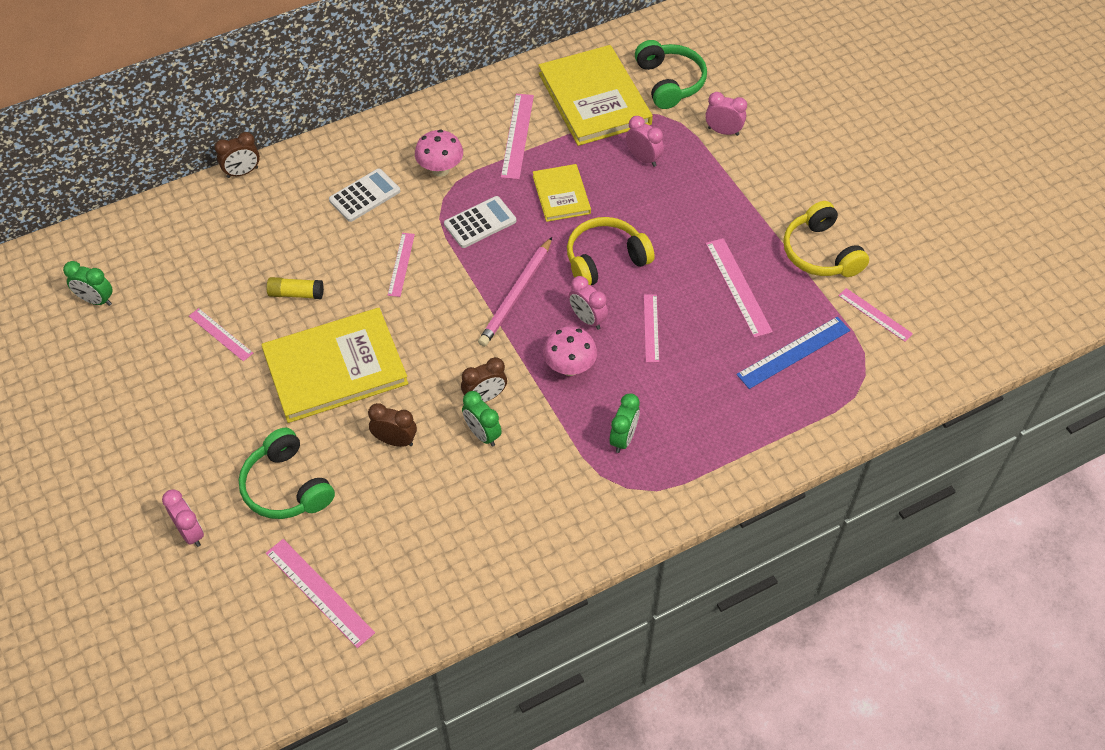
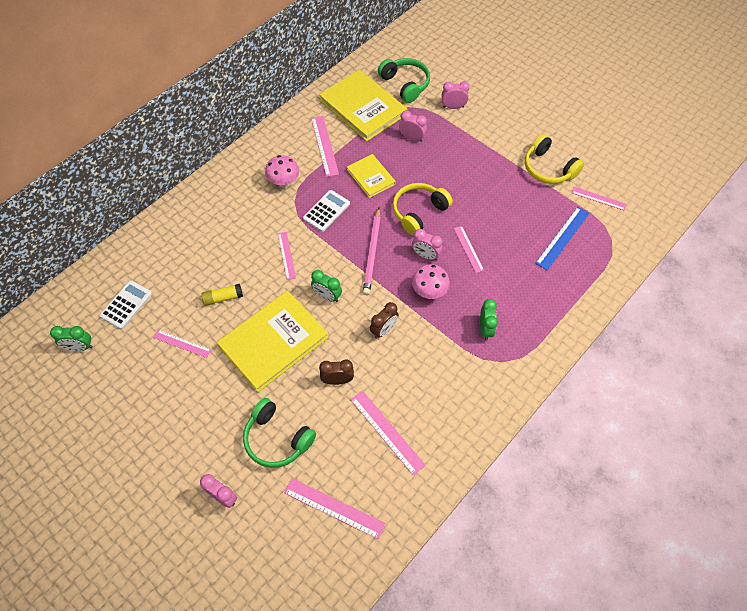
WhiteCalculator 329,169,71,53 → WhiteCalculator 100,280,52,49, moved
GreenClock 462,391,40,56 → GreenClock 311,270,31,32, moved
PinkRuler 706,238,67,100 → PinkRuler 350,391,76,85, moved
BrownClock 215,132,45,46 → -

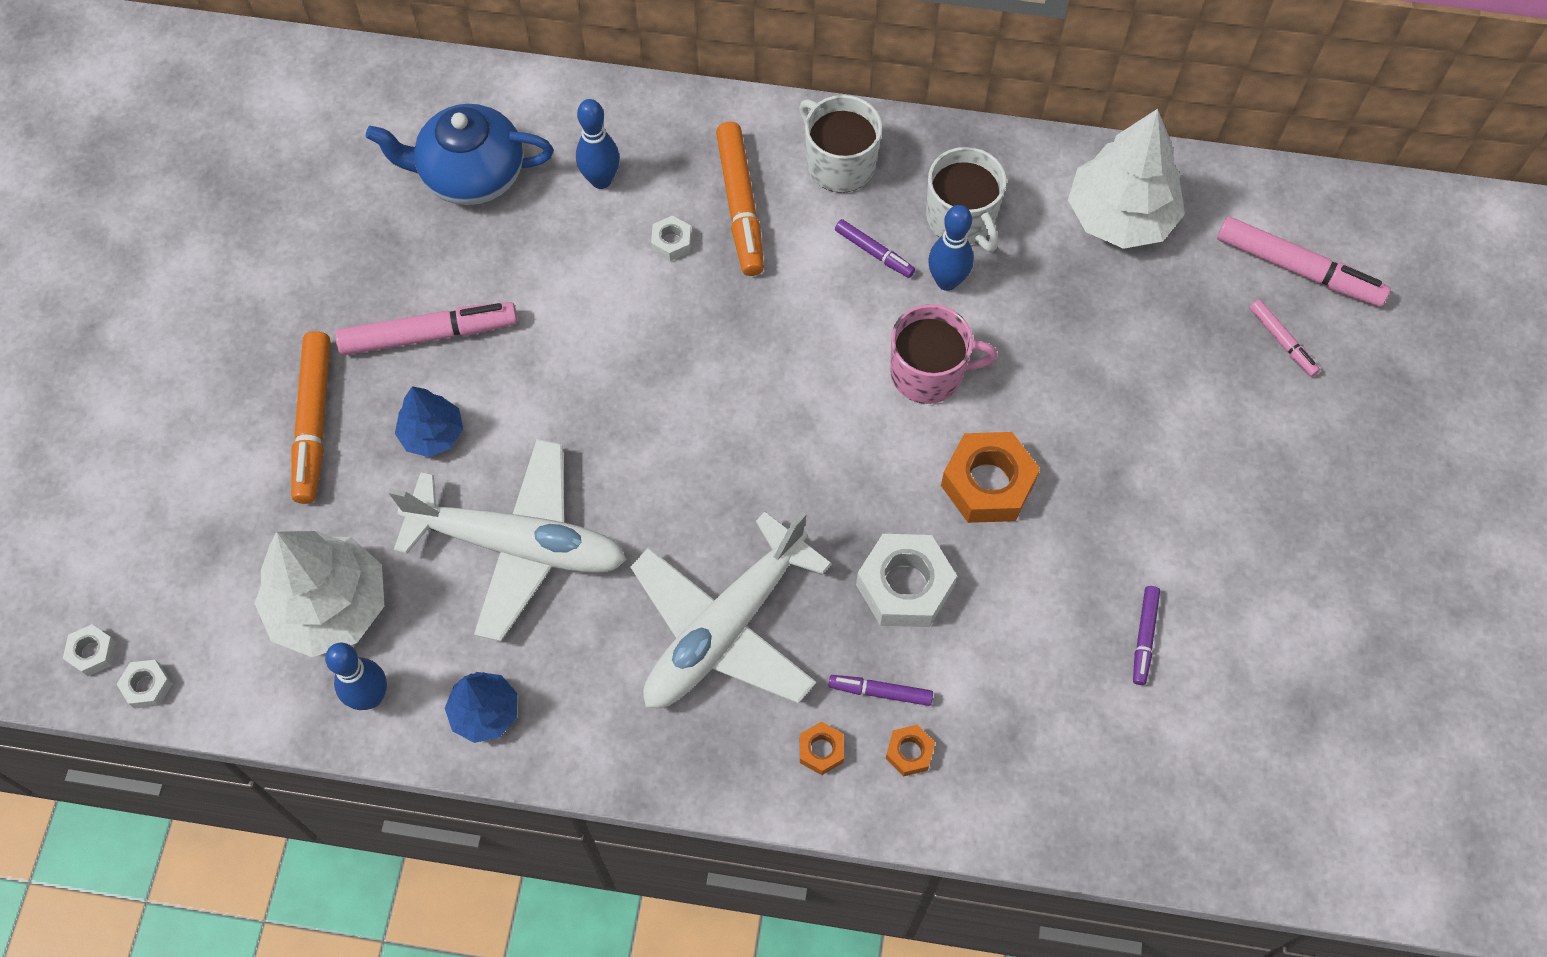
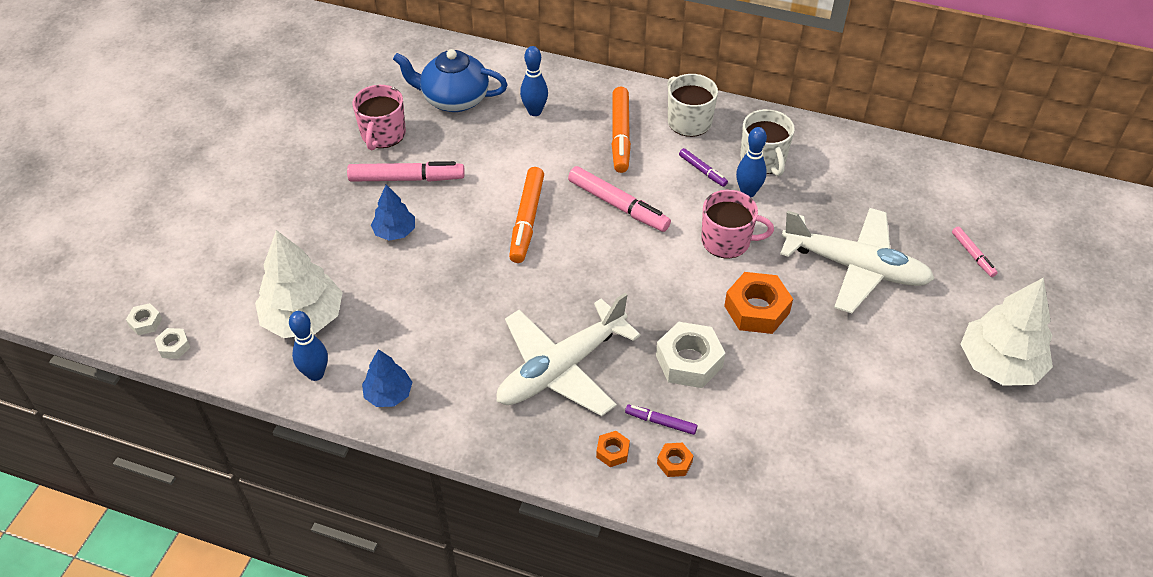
- → PinkMug 352,85,54,65
OrangeMarker 291,331,39,173 → OrangeMarker 509,167,35,96, moved
PinkMarker 1217,217,174,90 → PinkMarker 568,166,103,66, moved
WhitePlane 389,439,238,203 → WhitePlane 780,208,154,105, moved
WhiteTree 1068,109,117,140 → WhiteTree 960,277,93,109, moved
WhiteNut 651,215,40,46 → -
PurpleMarker 1133,586,27,99 → -

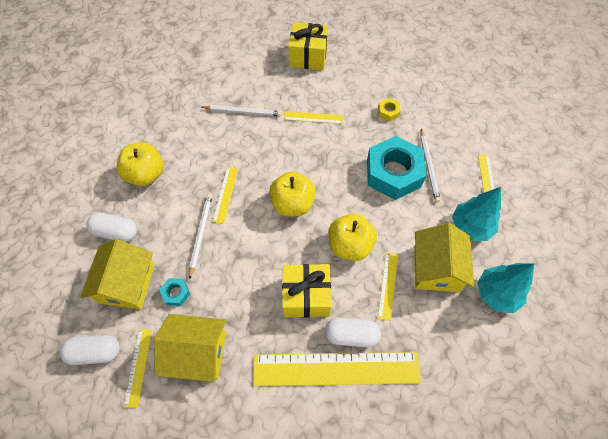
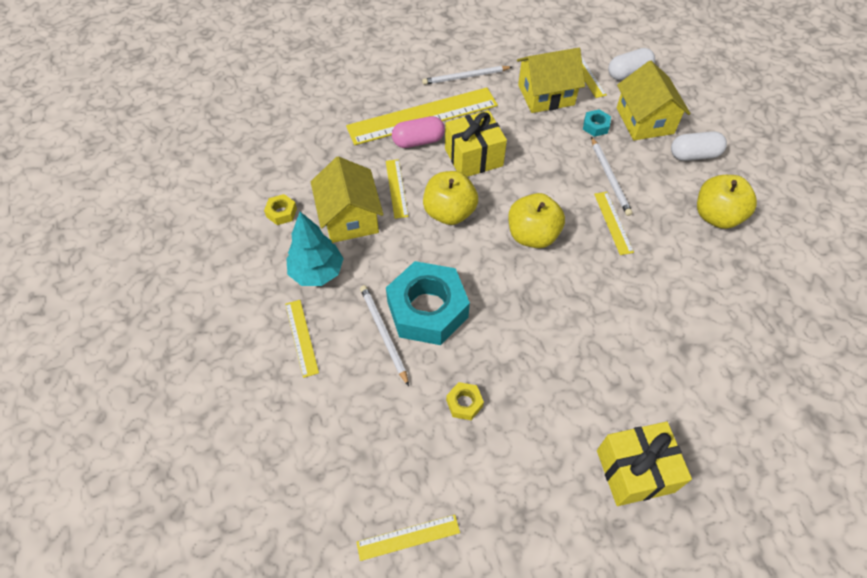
TurquoiseTree 477,263,57,50 → YellowNut 264,194,33,31
YellowRuler 284,111,59,13 → YellowRuler 356,515,104,46, moved
WhiteCapsule 325,317,56,30 → PinkCapsule 392,116,53,32
WhitePencil 202,105,80,11 → WhitePencil 422,66,90,19, moved

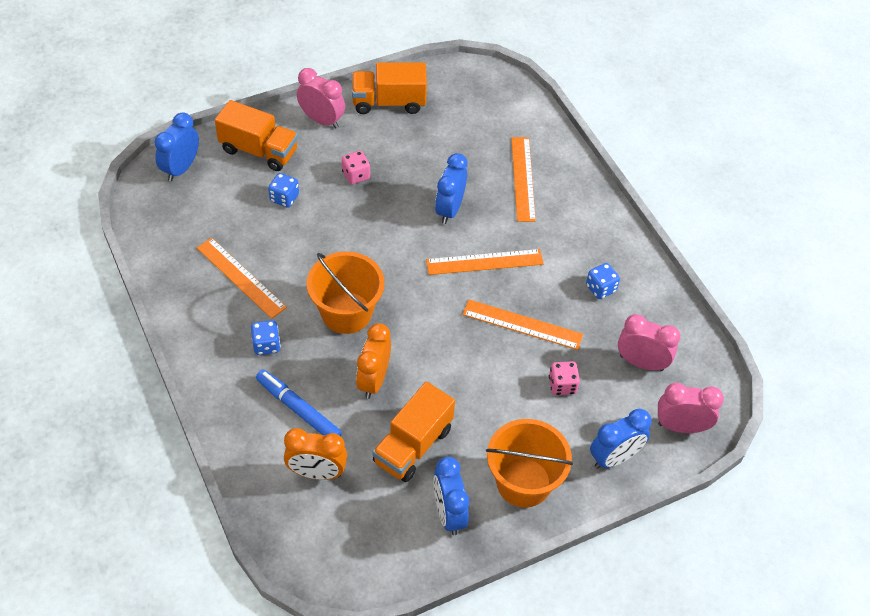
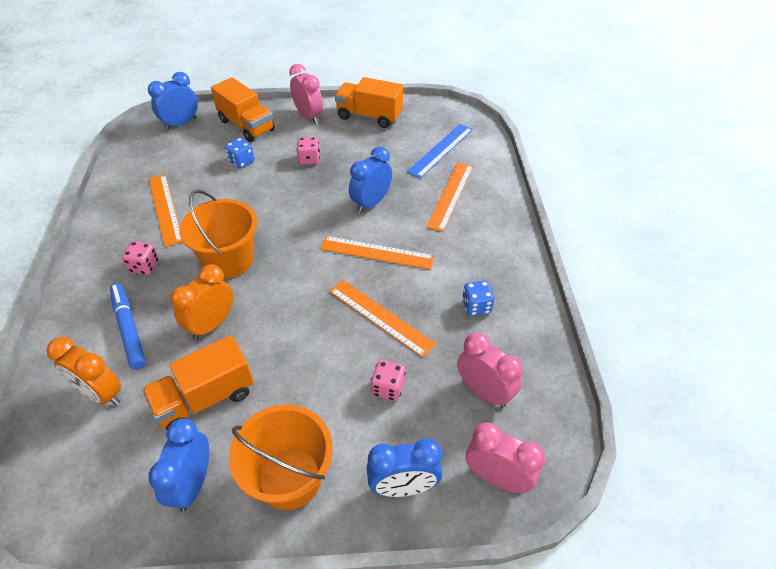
BlueDice 251,320,29,35 → PinkDice 122,241,37,34
- → BlueRuler 407,124,66,54

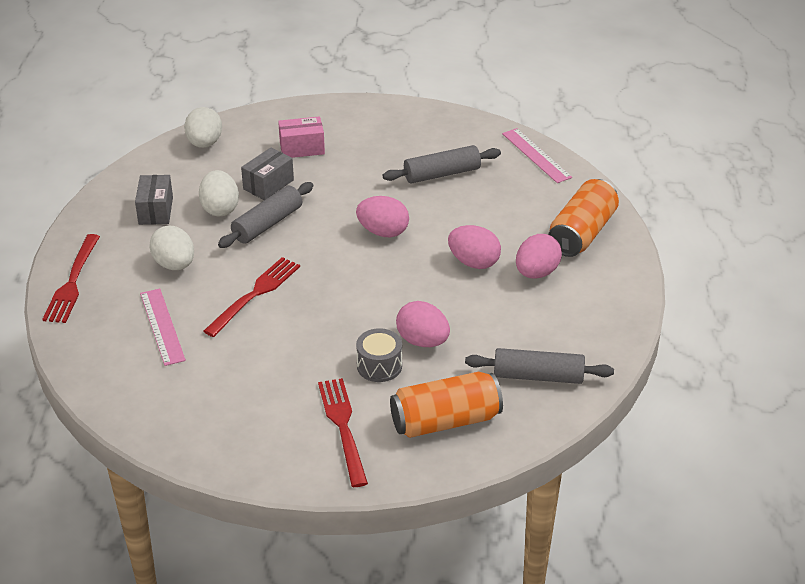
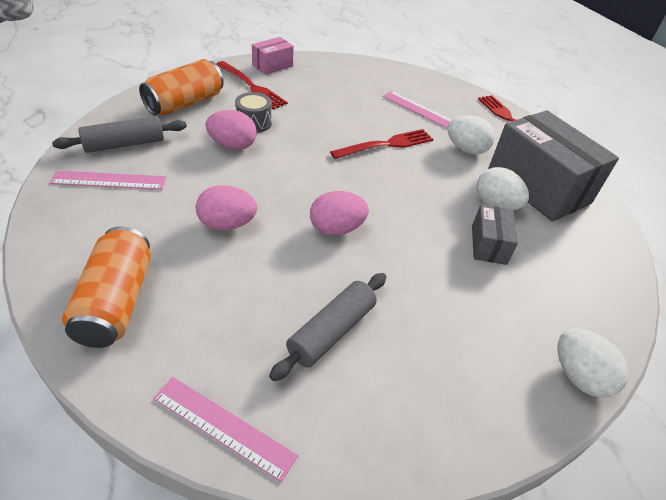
- → PinkRuler 50,171,116,19
PinkBox 278,116,47,42 → PinkBox 252,37,42,38, moved
RedFork 203,257,97,80 → RedFork 330,129,103,30, 120 degrees counterclockwise
GreyBox 135,175,38,50 → GreyBox 488,110,131,112, x2.07
WhiteEgg 184,107,38,41 → WhiteEgg 557,328,72,70, moved
GreyRollingPin 218,182,96,66 → -
PinkEgg 516,234,46,44 → -

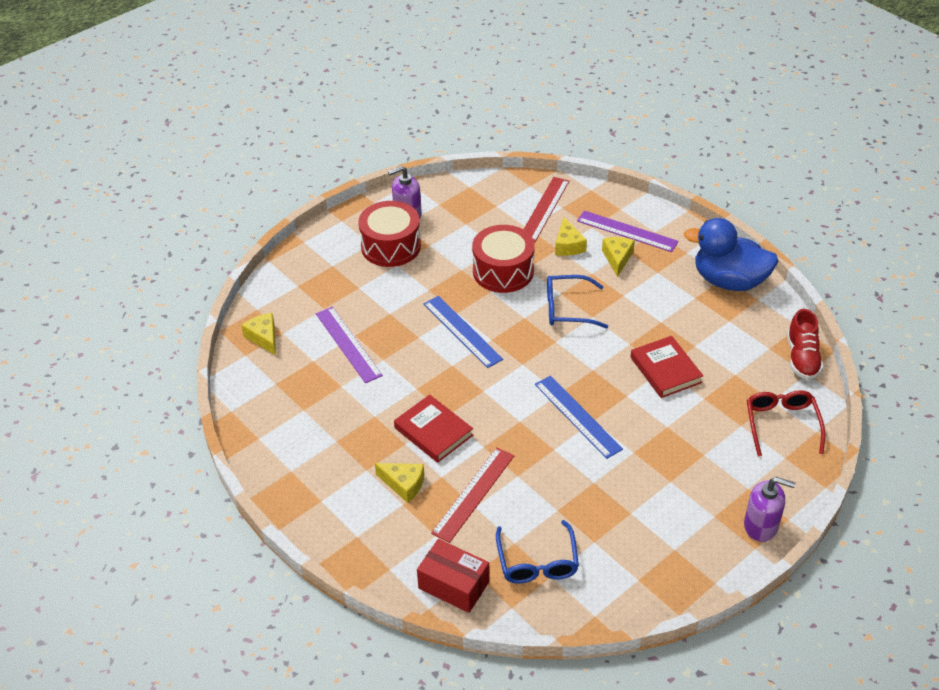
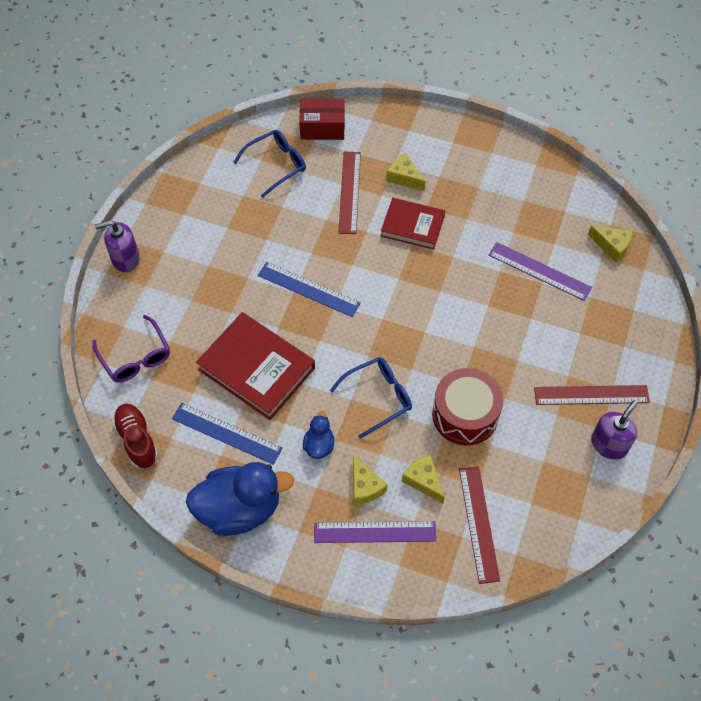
RedGlasses 747,390,78,66 → PurpleGlasses 92,315,78,68
BlueRuler 424,296,79,72 → BlueRuler 172,403,111,62, moved
RedBook 630,336,73,62 → RedBook 196,312,119,108, x1.57
BlueGlasses 496,520,83,64 → BlueGlasses 233,130,73,68, 90 degrees clockwise
- → BlueDuck 303,411,31,48
YellowCheese 375,463,49,40 → YellowCheese 386,153,40,38, 45 degrees clockwise
RedDrum 358,201,63,66 → RedRuler 534,385,116,20

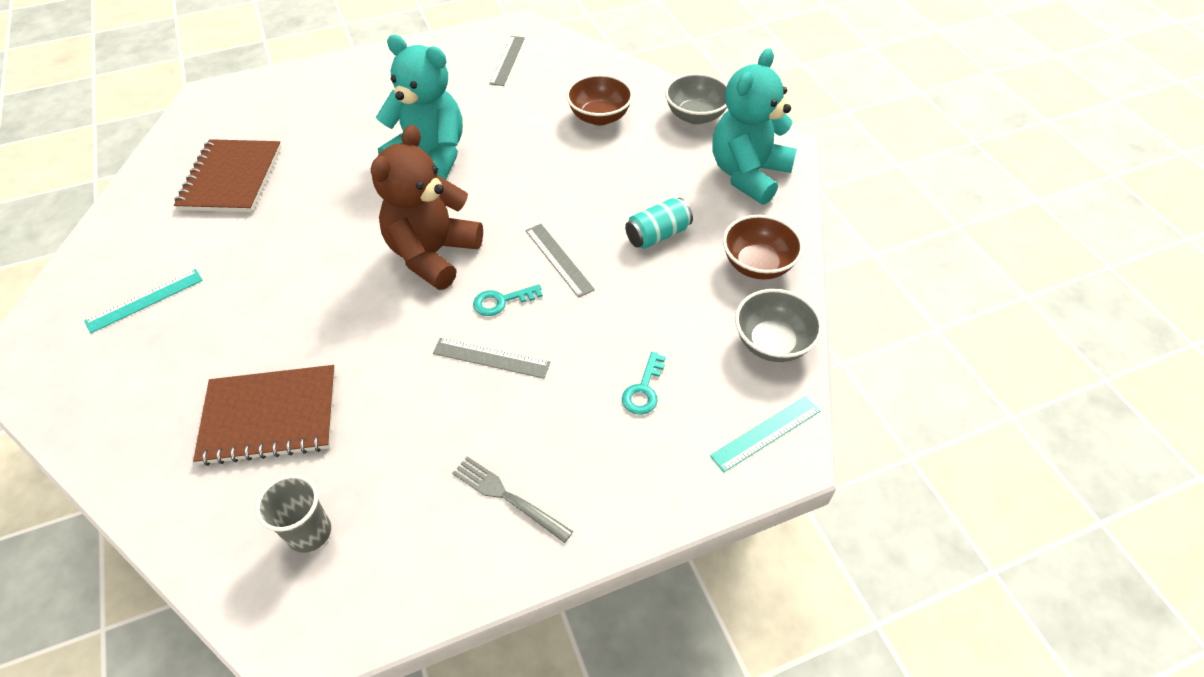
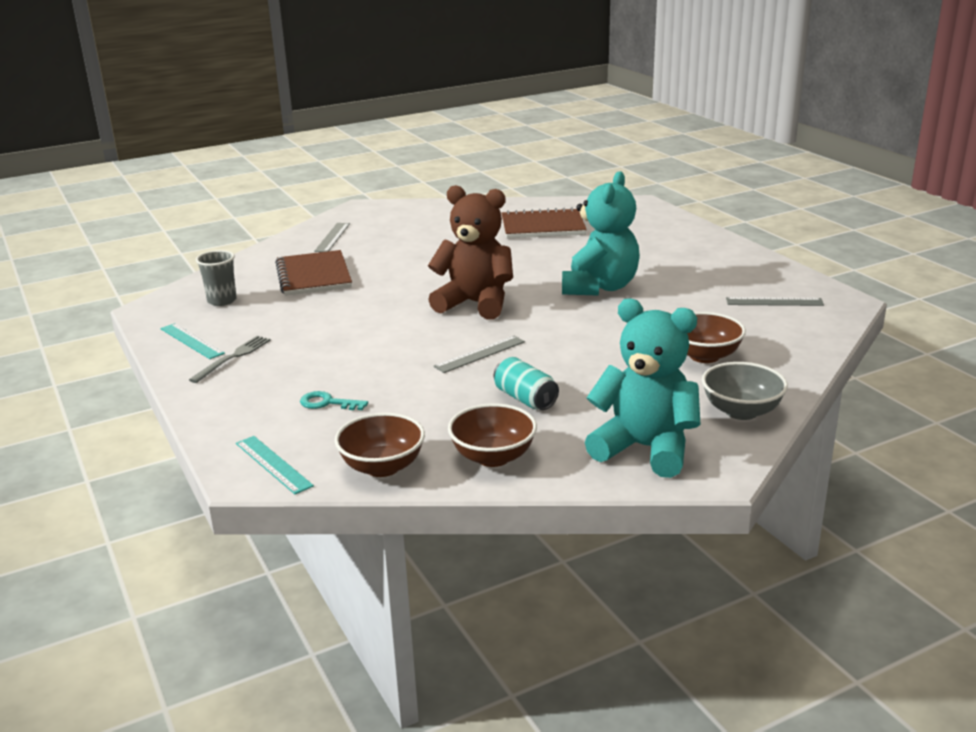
TurquoiseRuler 84,269,119,64 → TurquoiseRuler 160,323,65,36, moved
GreyRuler 433,338,117,41 → GreyRuler 314,223,36,29, moved
GreyBowl 735,289,88,73 → BrownBowl 334,413,91,64
TurquoiseKey 473,284,70,32 → -

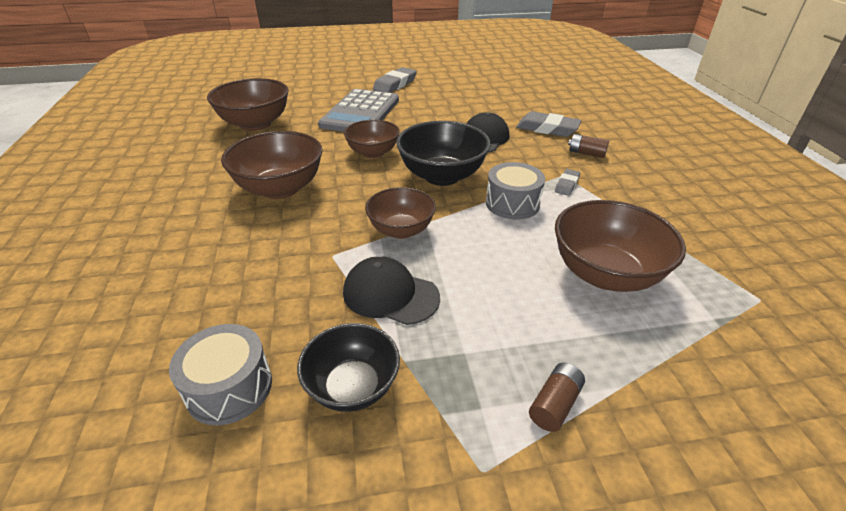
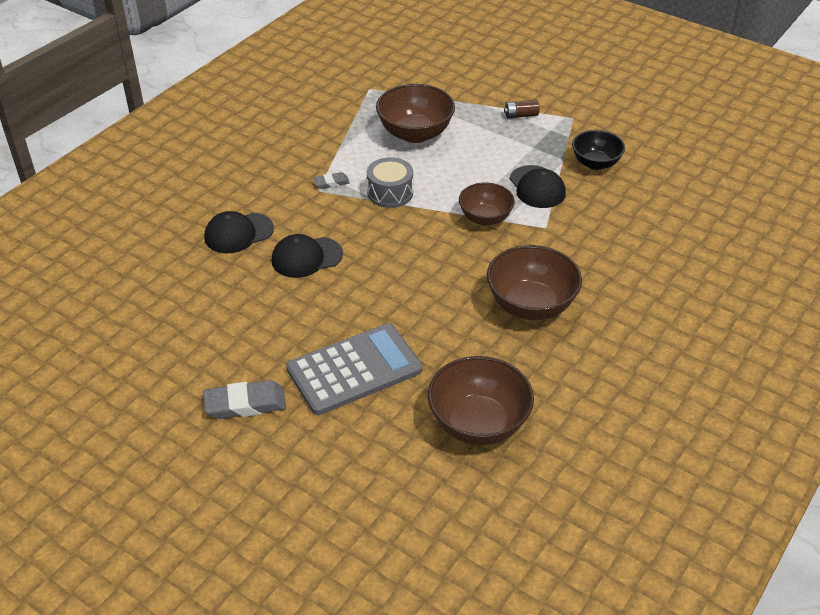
GreyEraser 516,111,66,26 → BlackCap 205,211,69,42
GreyDrum 169,324,103,101 → -
BrownBowl 344,120,56,38 → -
BlackBowl 396,121,95,65 → -
BrownBattery 568,134,41,24 → -

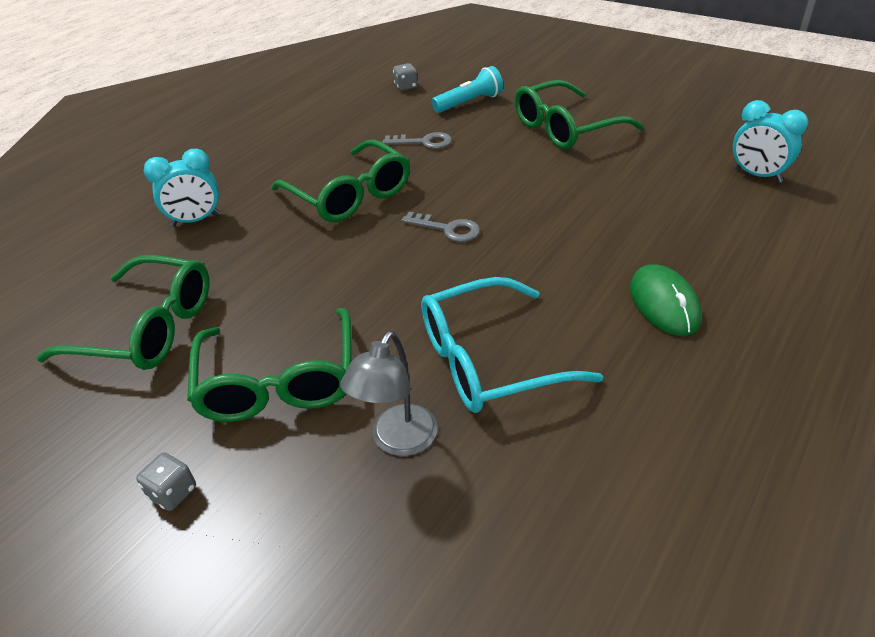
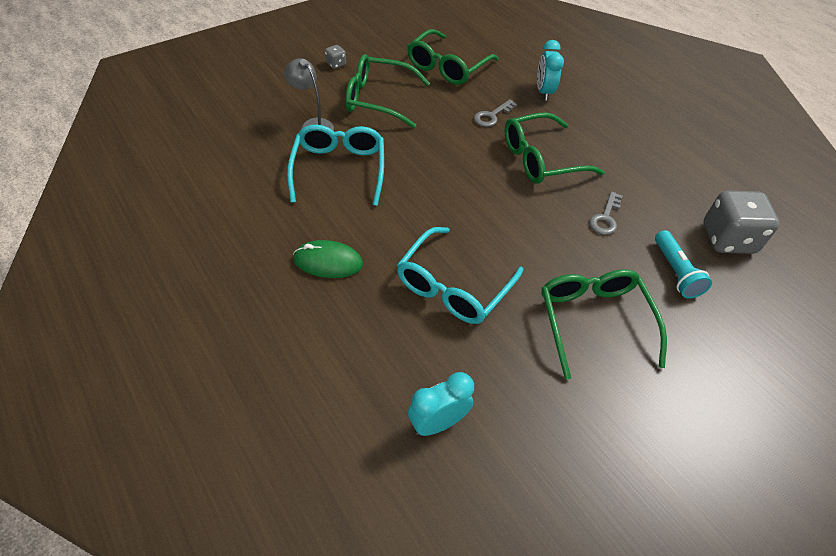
- → TurquoiseGlasses 397,227,127,97
GreyKey 401,212,79,30 → GreyKey 474,99,43,28, moved
GreyDice 393,63,25,28 → GreyDice 704,191,76,63, x2.29

